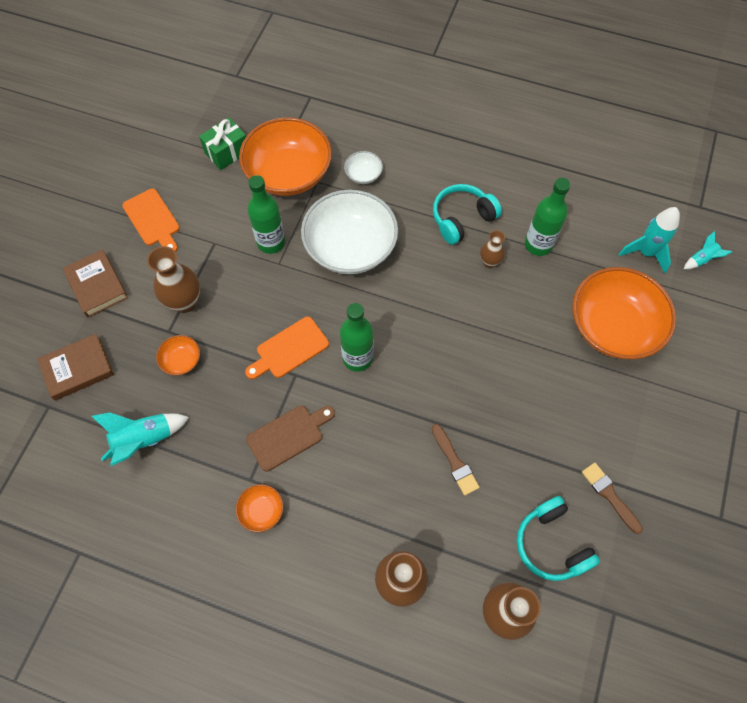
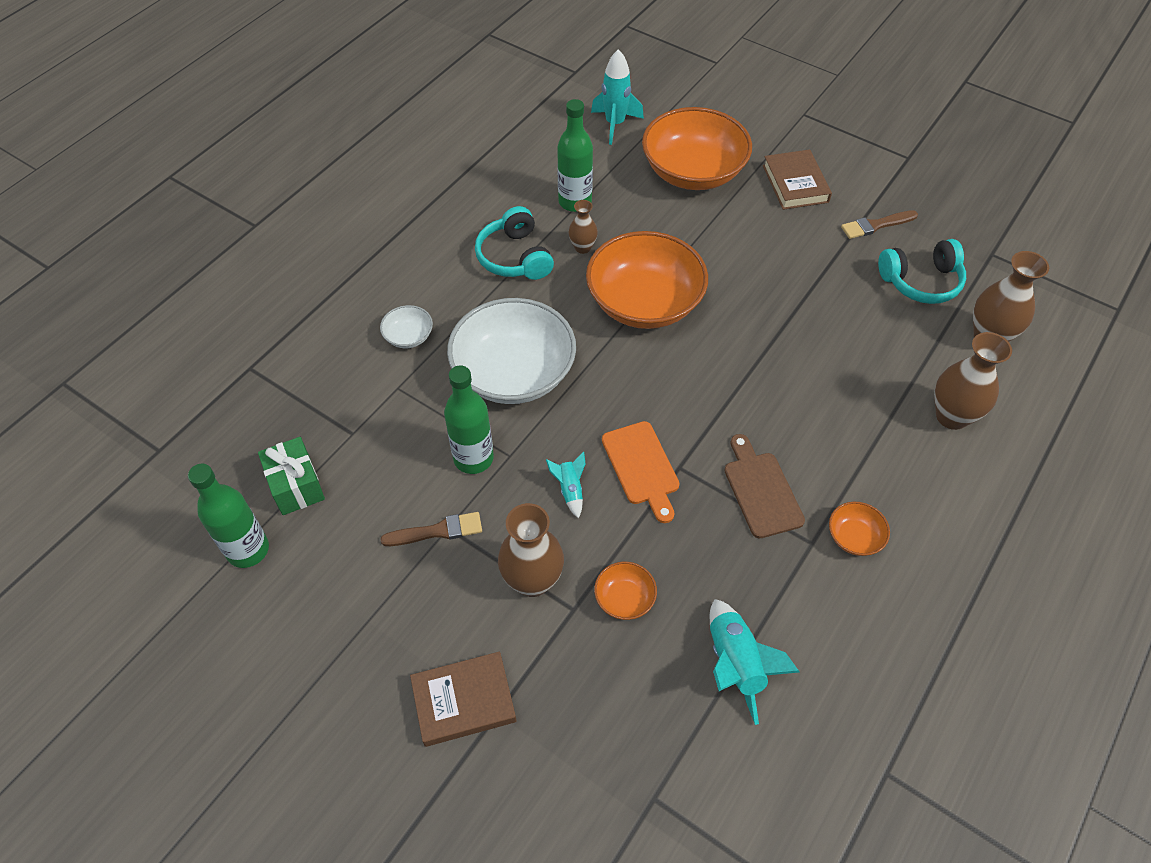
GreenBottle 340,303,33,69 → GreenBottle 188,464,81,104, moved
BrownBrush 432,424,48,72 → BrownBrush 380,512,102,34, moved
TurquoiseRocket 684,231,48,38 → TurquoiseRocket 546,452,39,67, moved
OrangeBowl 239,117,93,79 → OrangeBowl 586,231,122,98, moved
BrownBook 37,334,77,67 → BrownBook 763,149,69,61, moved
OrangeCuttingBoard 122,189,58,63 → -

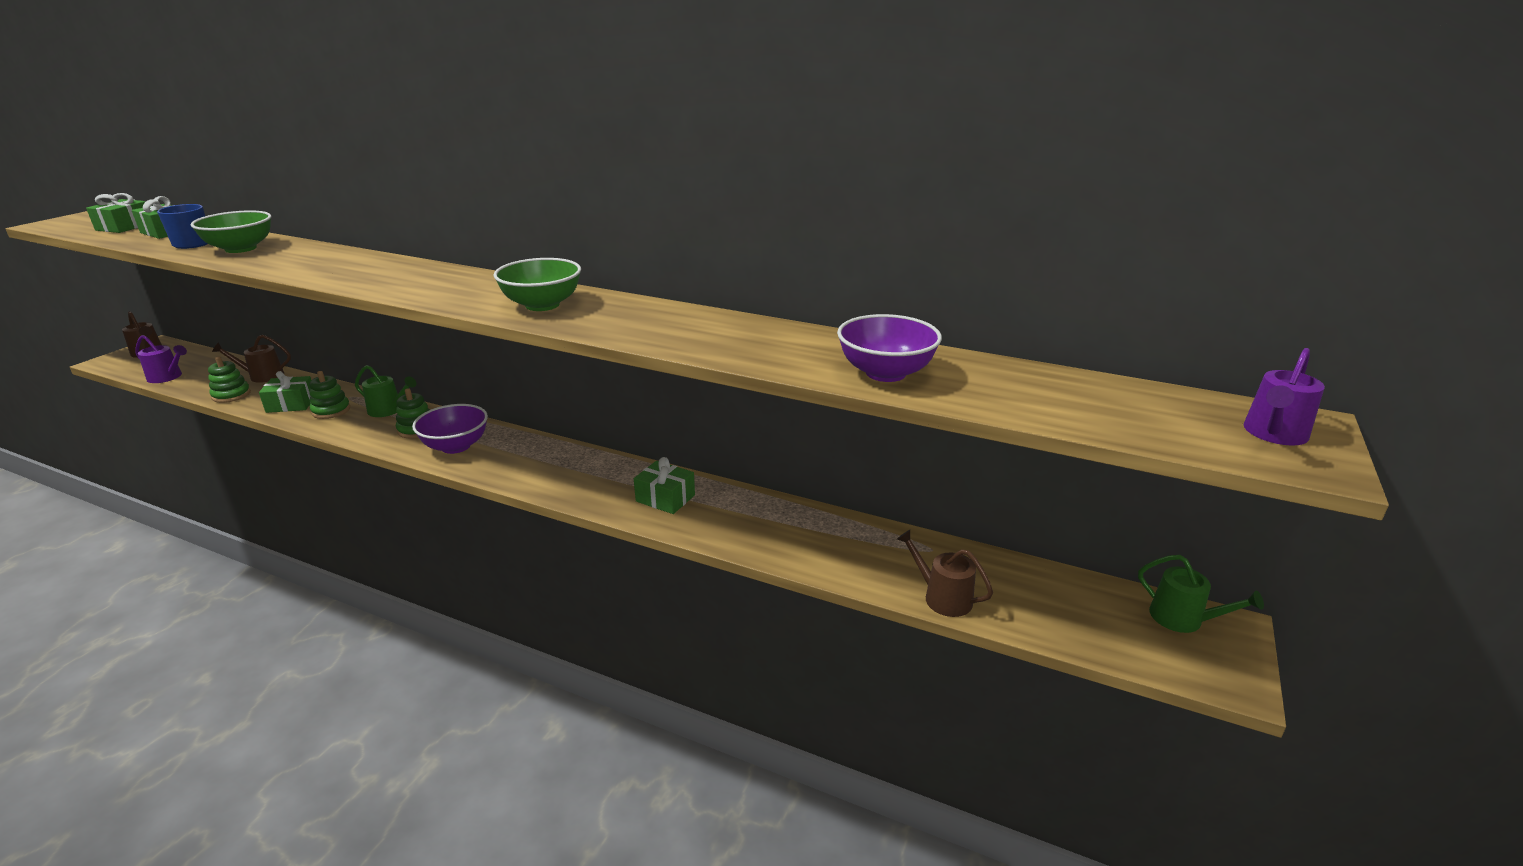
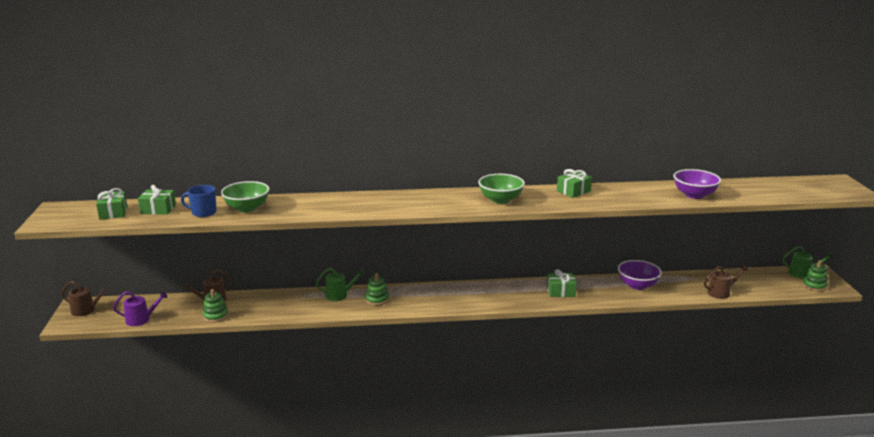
GreenGift 259,371,52,42 → GreenGift 557,169,35,29, moved
PurpleBowl 412,404,76,50 → PurpleBowl 618,260,44,30, moved
BrownWateringCan 897,530,96,87 → BrownWateringCan 704,265,44,34, 150 degrees clockwise
GreenStackingToy 309,371,41,48 → GreenStackingToy 802,260,26,31, moved
PurpleWateringCan 1243,348,82,98 → -

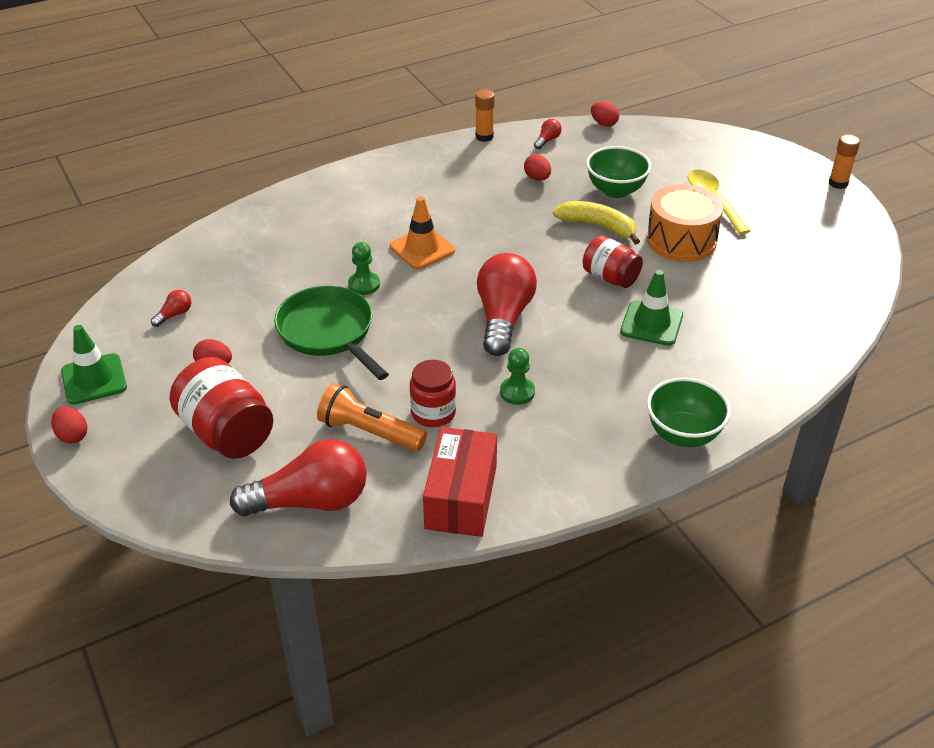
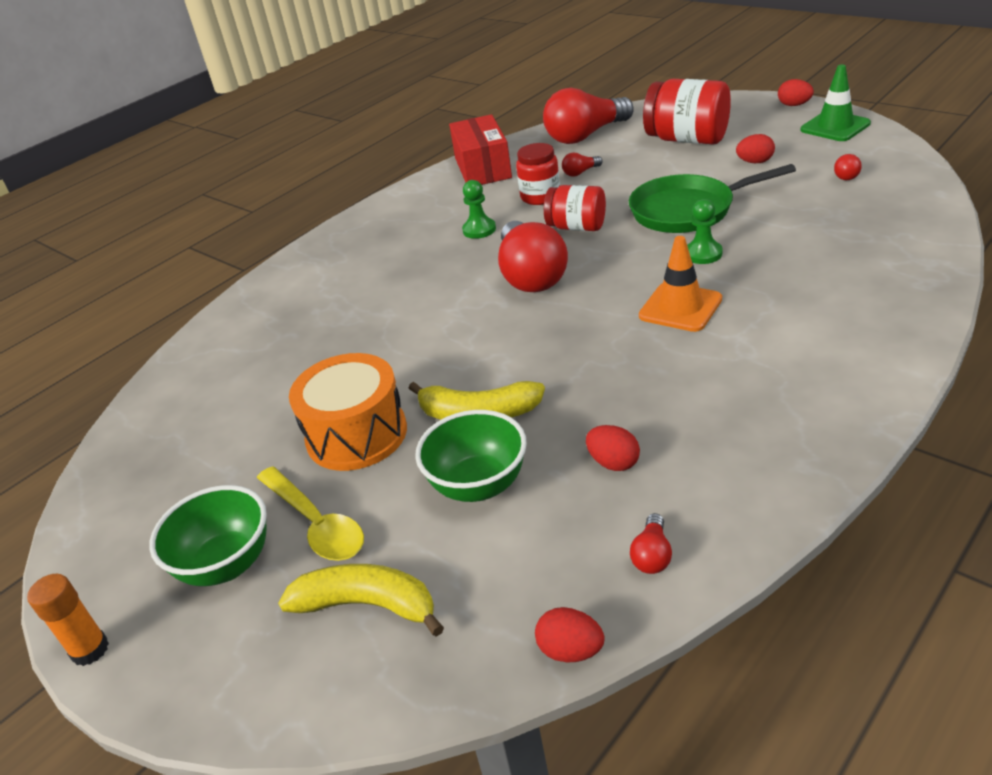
GreenBowl 647,378,84,69 → GreenBowl 149,485,118,101, moved
- → YellowBanana 278,564,166,73
RedJar 583,235,60,53 → RedJar 544,185,62,46, moved
OrangeFlashlight 317,383,110,69 → RedLightBulb 562,153,41,24
GreenPan 274,286,115,94 → GreenPan 629,164,167,69, 135 degrees clockwise
OrangeGlueStick 475,89,20,53 → -
GreenTrafficCone 620,270,63,76 → -

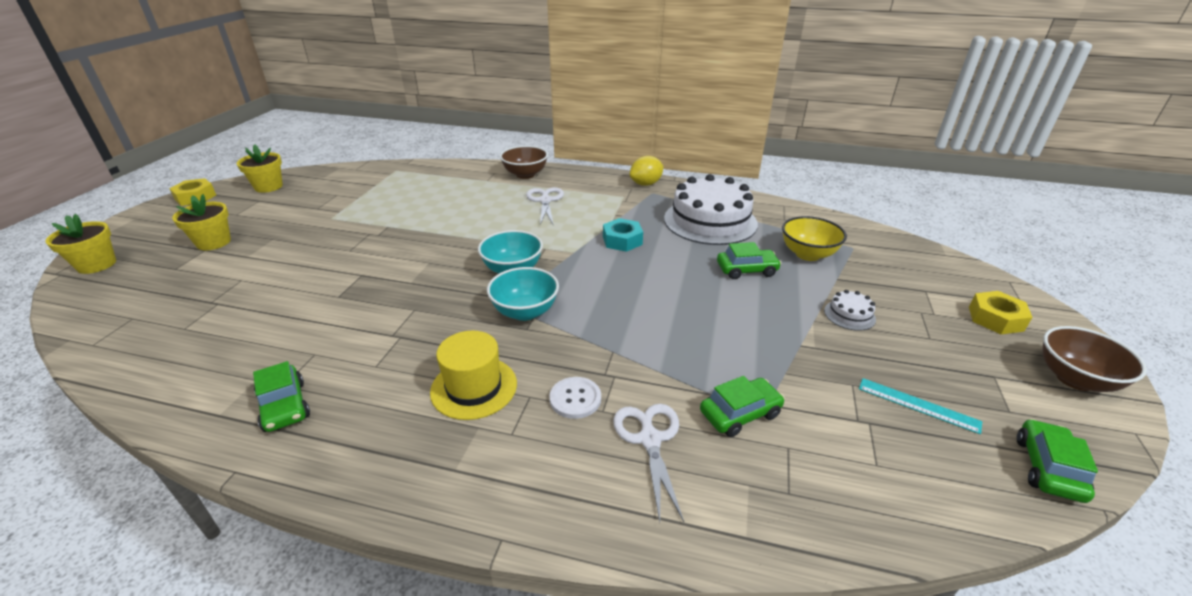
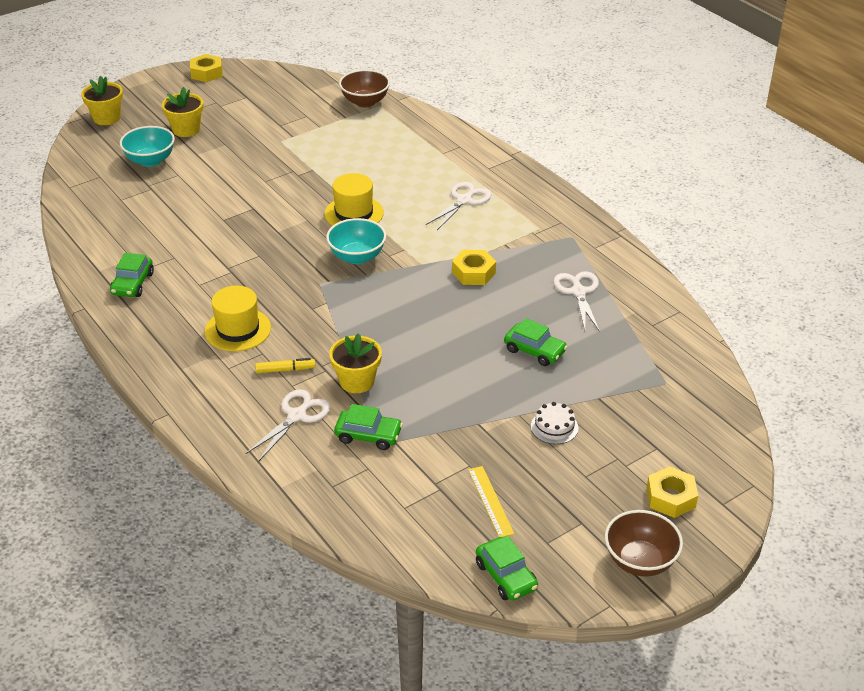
TurquoiseBowl 487,267,72,54 → TurquoiseBowl 120,126,55,41, moved
WhiteButton 549,377,52,42 → YellowMarker 255,358,61,15
- → YellowHat 324,173,60,53
YellowFlowerPot 237,144,46,49 → YellowFlowerPot 329,333,53,60, moved
BrownBowl 500,146,48,33 → BrownBowl 339,70,51,37, moved
TurquoiseNut 603,218,40,34 → YellowNut 452,250,44,35
TurquoiseRuler 859,378,123,56 → YellowRuler 468,466,46,71
GreenCar 1017,419,81,84 → GreenCar 476,536,62,65, 90 degrees clockwise
WhiteCake 664,174,94,71 → WhiteScissors 553,271,47,61
YellowLemon 630,156,34,30 → -
YellowBowl 782,216,65,45 → -

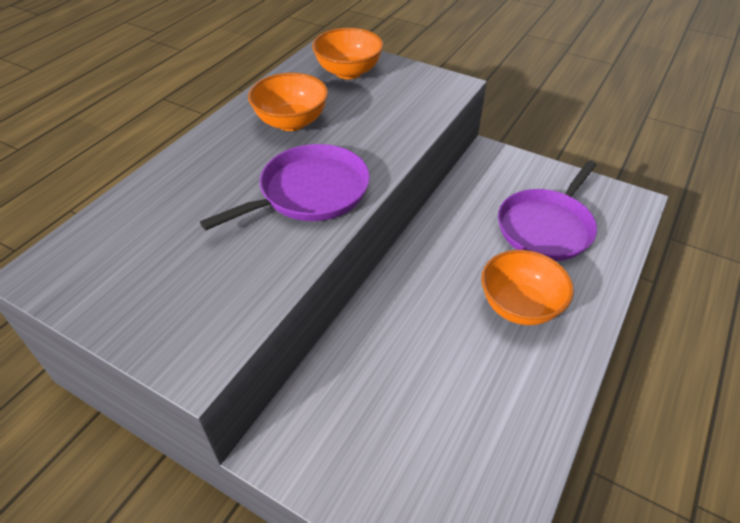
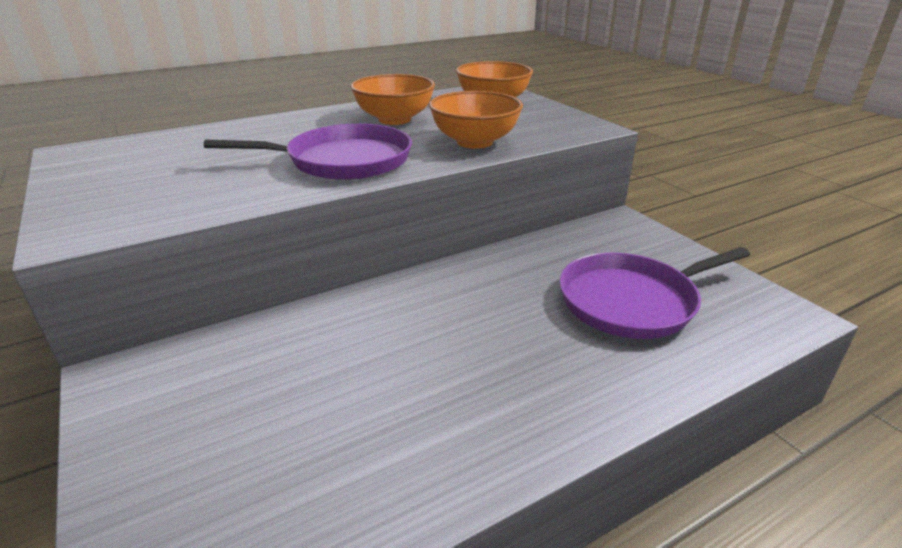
OrangeBowl 481,250,93,75 → OrangeBowl 429,91,94,58, moved

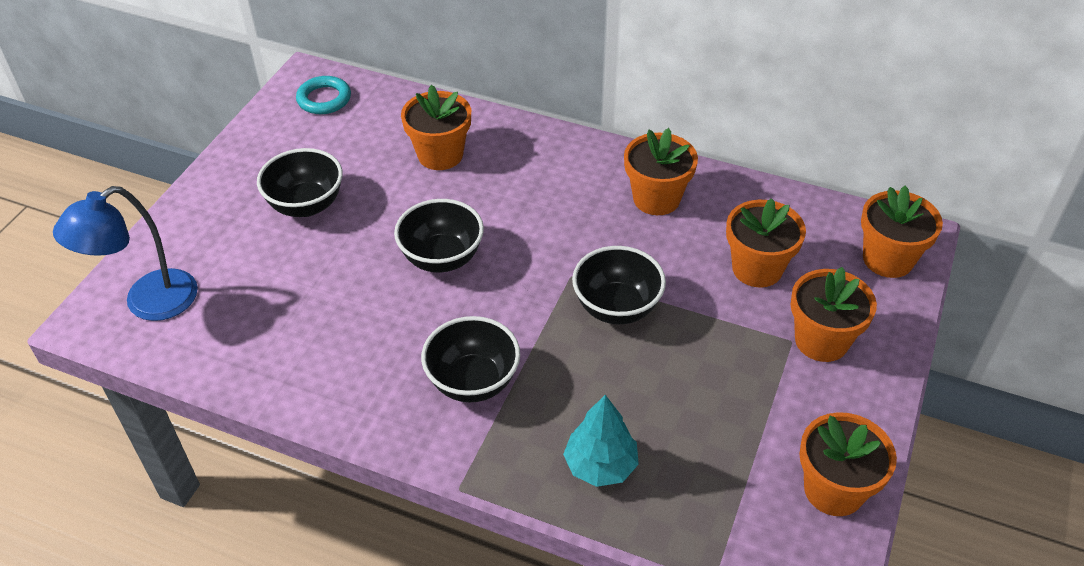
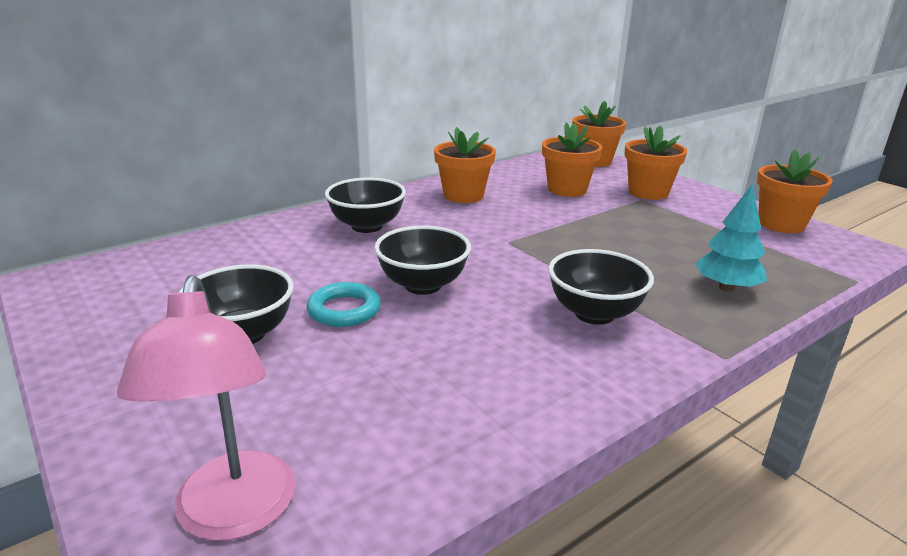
BlueLamp 53,186,145,135 → PinkLamp 117,275,179,266
TurquoiseRing 296,76,55,38 → TurquoiseRing 307,282,74,45, moved
BlackBowl 572,246,94,78 → BlackBowl 325,178,81,55, moved
OrangeFlowerPot 401,85,70,85 → -

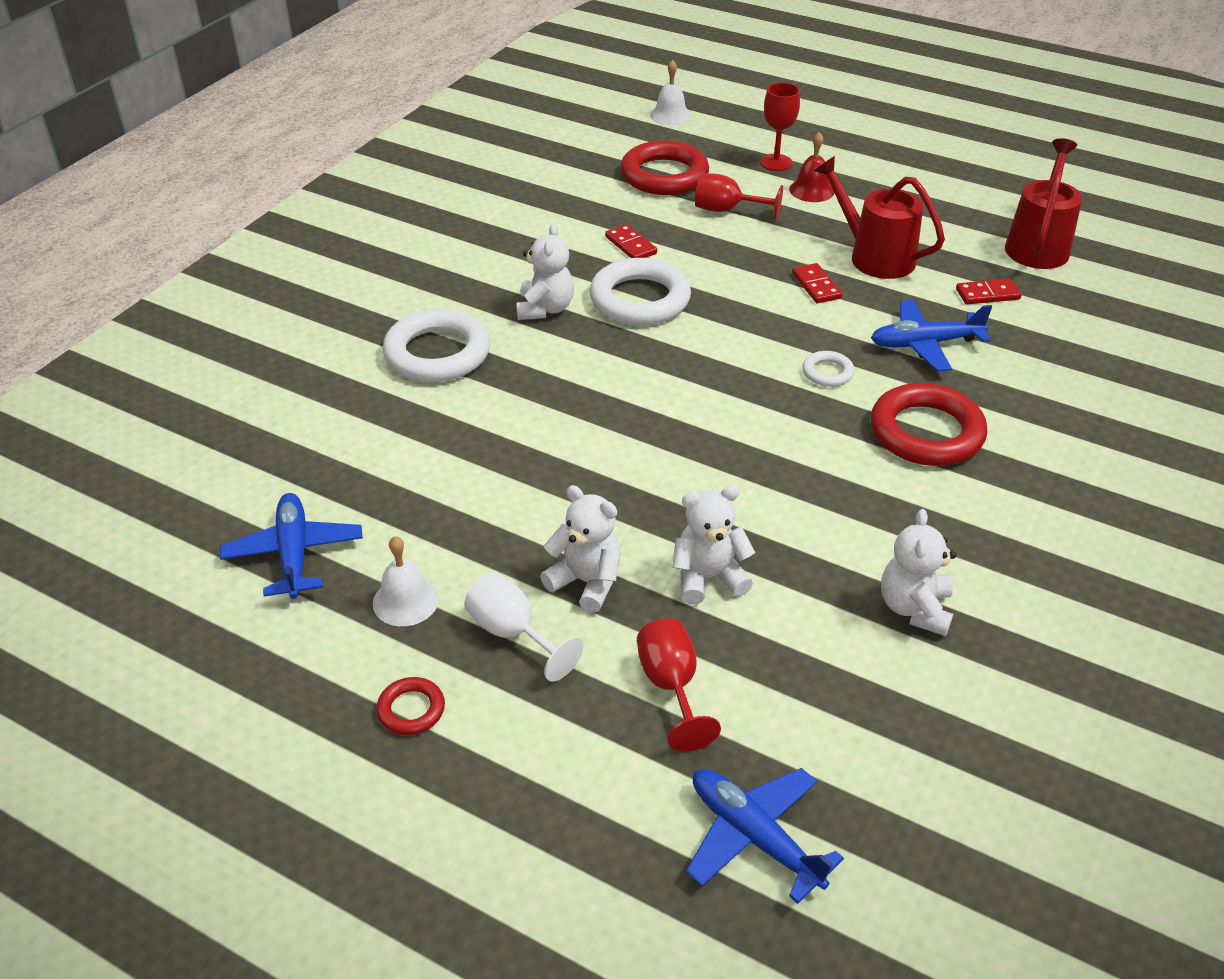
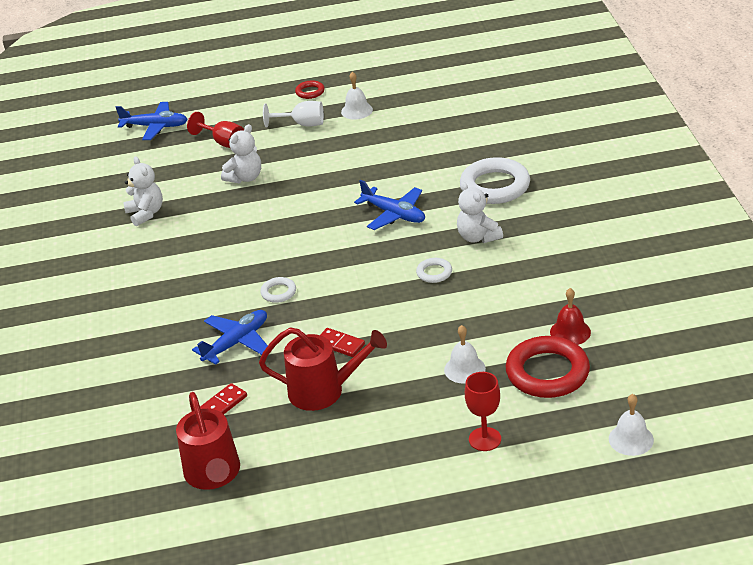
BluePlane 220,493,143,106 → BluePlane 354,180,71,50, moved
WhiteRing 590,258,101,67 → WhiteRing 416,258,36,25, x0.48
RedGoblet 695,173,88,47 → WhiteBell 444,325,42,59
RedBell 789,132,45,70 → RedBell 550,288,41,57, moved
WhiteTeddyBear 540,485,81,128 → -
RedDomino 605,224,52,34 → -
RedRing 871,383,116,83 → -

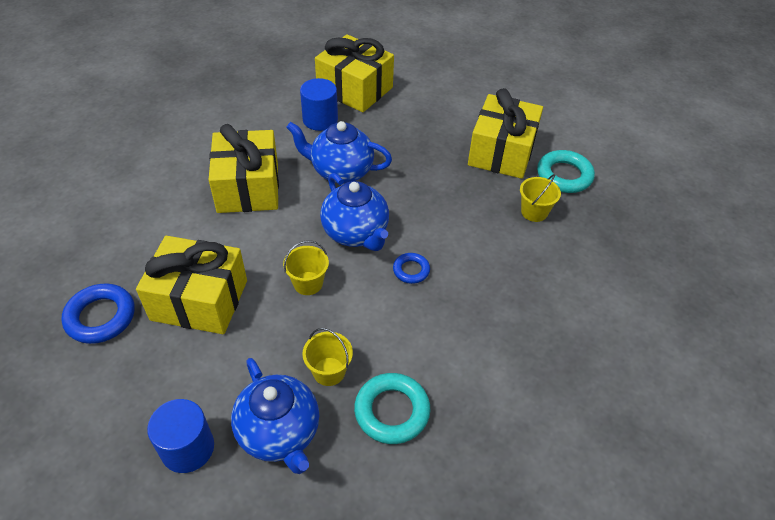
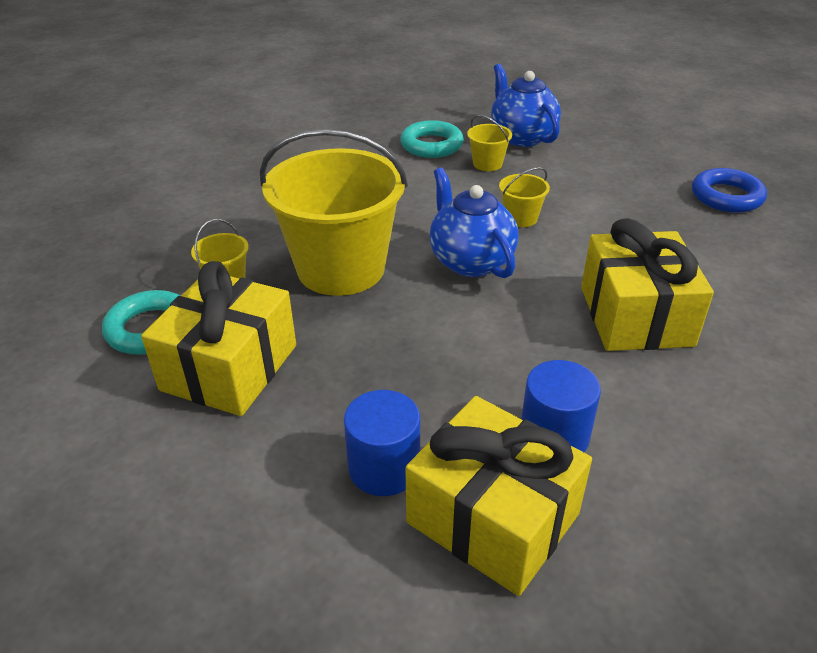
- → YellowBucket 260,129,148,167
BlueCylinder 147,399,67,74 → BlueCylinder 344,390,76,106, moved
YellowGift 136,236,111,98 → -
BlueTeapot 286,121,106,63 → -
BlueRing 393,253,37,31 → -

